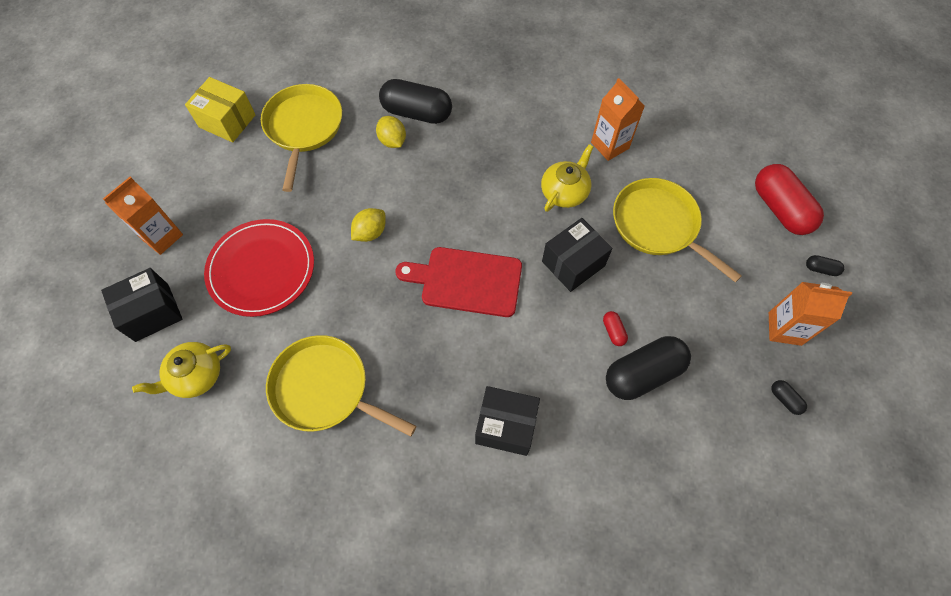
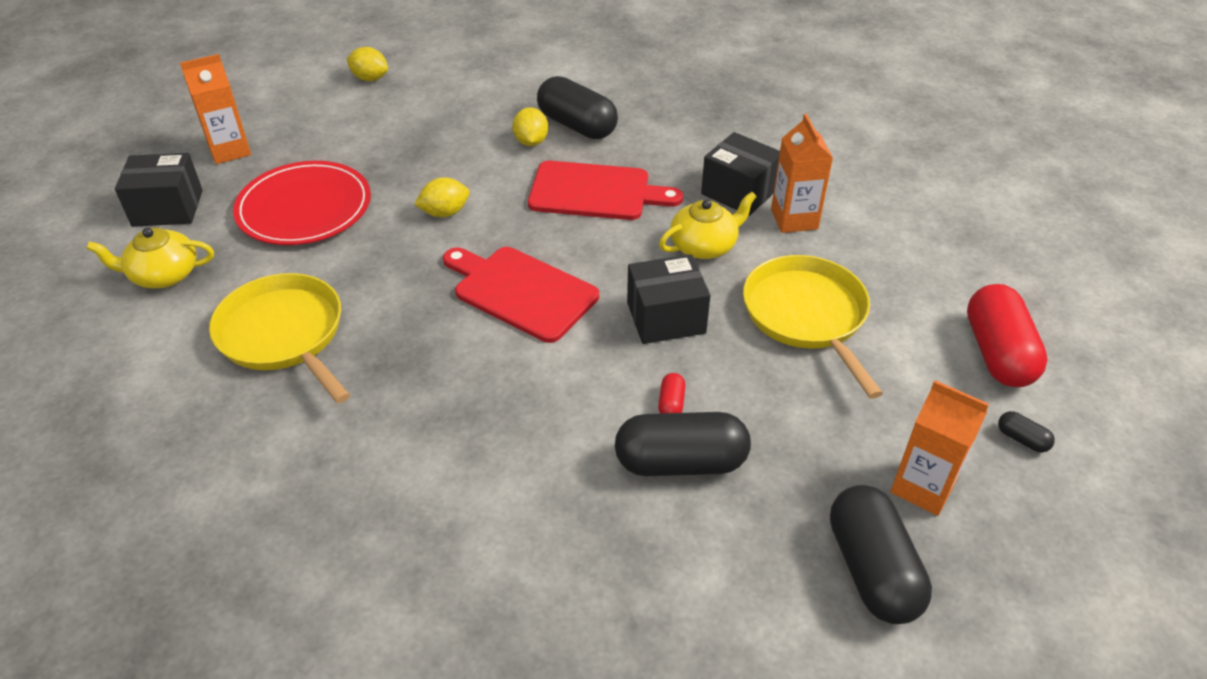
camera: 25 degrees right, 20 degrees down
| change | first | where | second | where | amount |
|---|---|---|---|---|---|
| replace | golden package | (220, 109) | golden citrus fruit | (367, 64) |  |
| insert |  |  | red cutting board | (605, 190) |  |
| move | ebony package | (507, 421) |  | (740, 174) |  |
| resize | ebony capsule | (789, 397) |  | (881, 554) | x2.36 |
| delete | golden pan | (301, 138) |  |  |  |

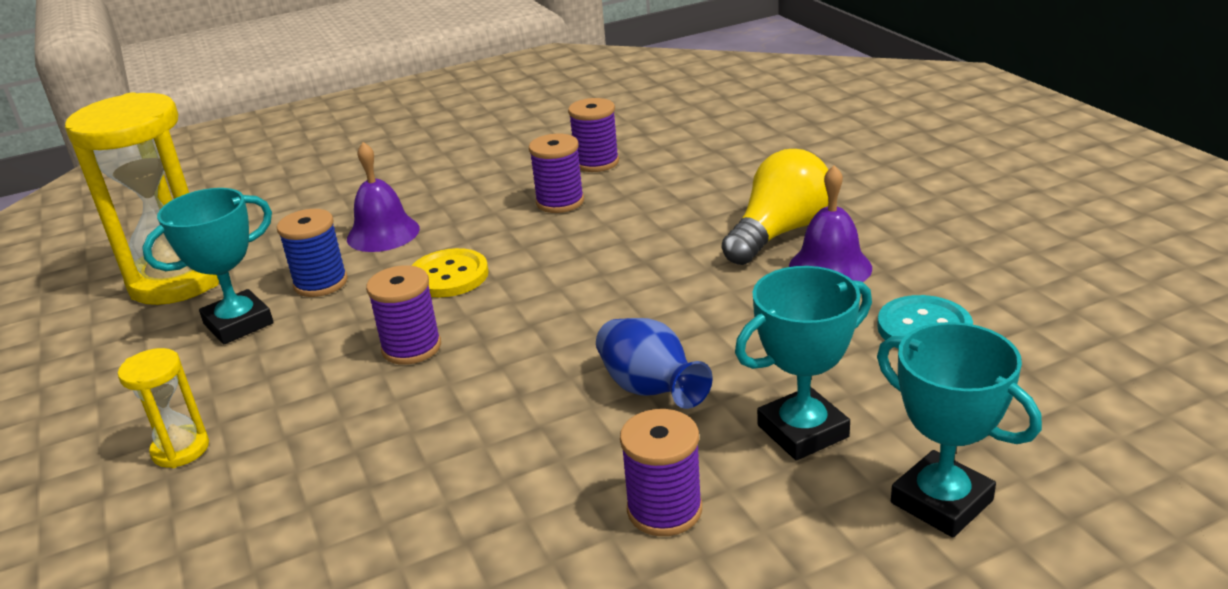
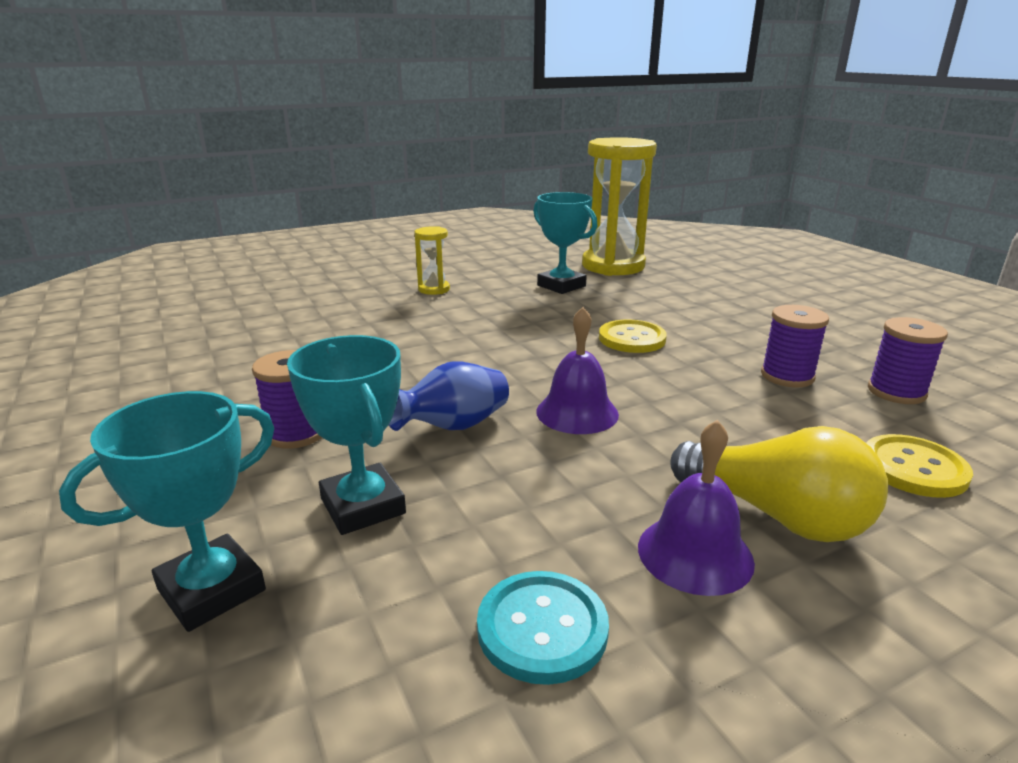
camera: 85 degrees right, 5 degrees down
| change | first | where | second | where | amount |
|---|---|---|---|---|---|
| move | royal purple hand bell | (383, 197) |  | (577, 370) |  |
| insert |  |  | golden shirt button | (919, 466) |  |
| delete | blue reel of thread | (312, 253) |  |  |  |
| delete | royal purple reel of thread | (403, 315) |  |  |  |

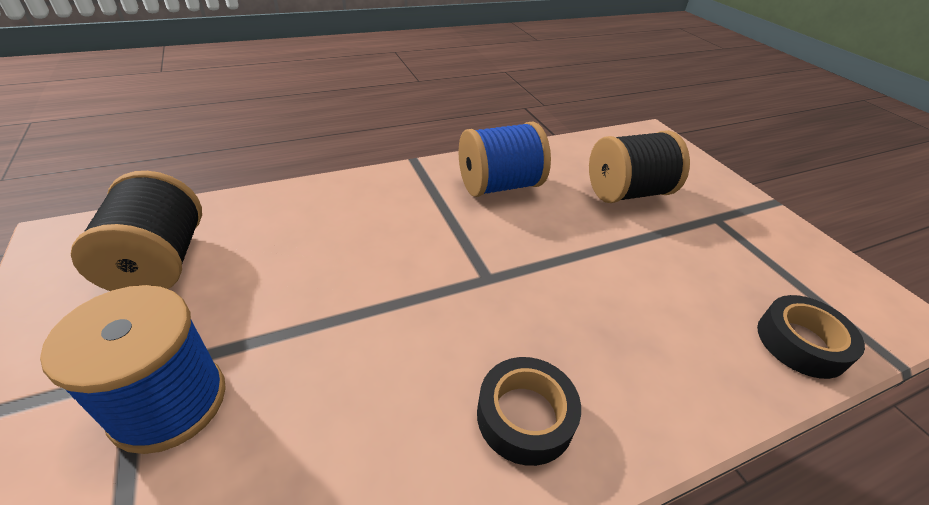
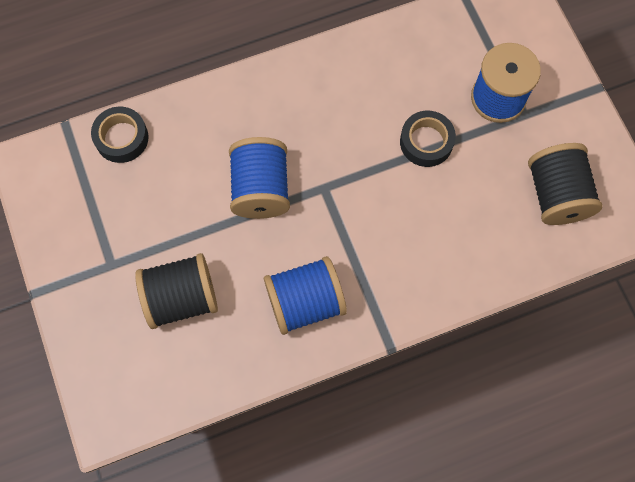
camera: 175 degrees left, 30 degrees up
| change | first | where | second | where | amount |
|---|---|---|---|---|---|
| insert |  |  | blue reel of thread | (259, 178) |  |
| move | ebony tape | (529, 411) |  | (428, 139) |  |

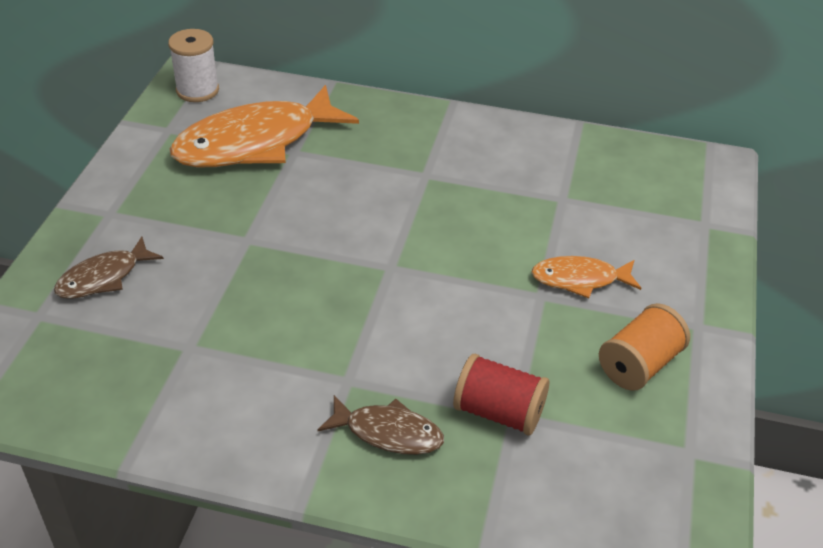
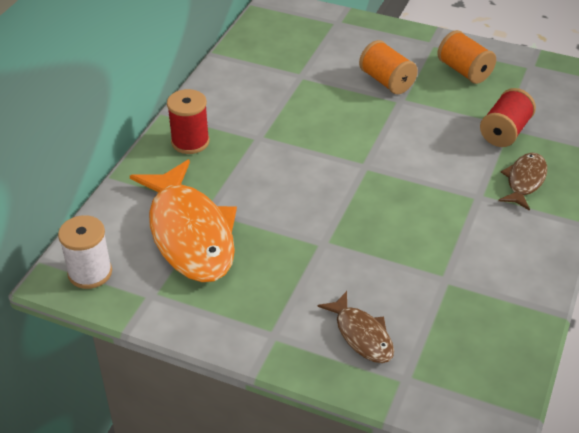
camera: 80 degrees left, 0 degrees up
| change | first | where | second | where | amount |
|---|---|---|---|---|---|
| insert |  |  | red reel of thread | (188, 121) |  |
| replace | orange fish | (586, 277) | orange reel of thread | (388, 67) |  |

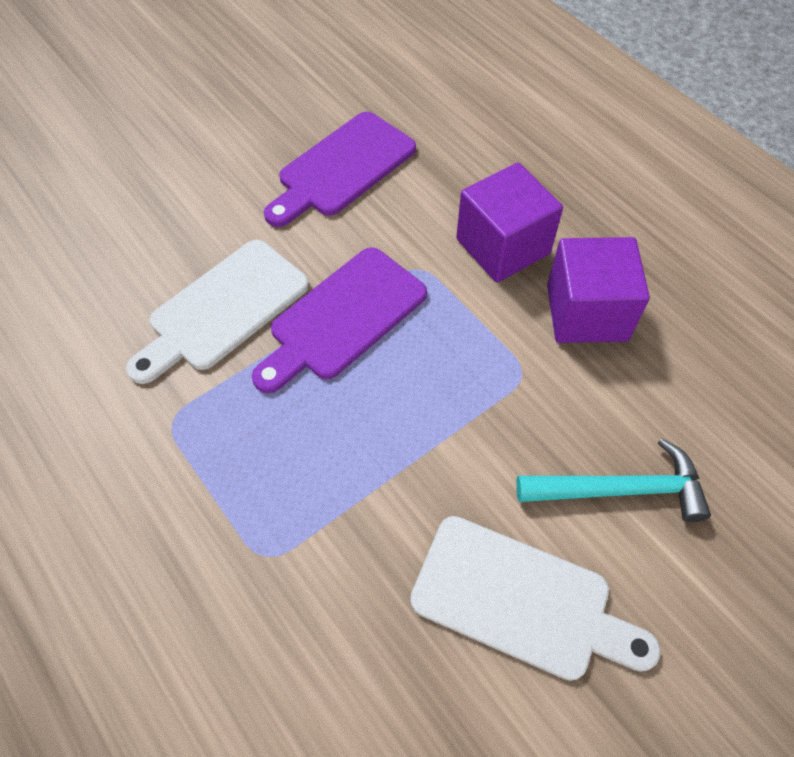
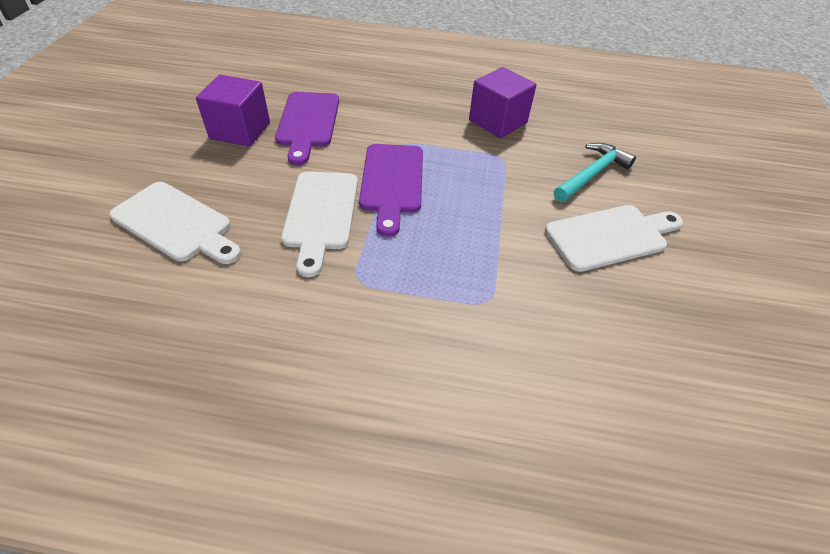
camera: 45 degrees left, 10 degrees down
| change | first | where | second | where | amount |
|---|---|---|---|---|---|
| insert |  |  | snow-white cutting board | (175, 223) |  |
| move | royal purple block | (509, 223) |  | (233, 110) |  |

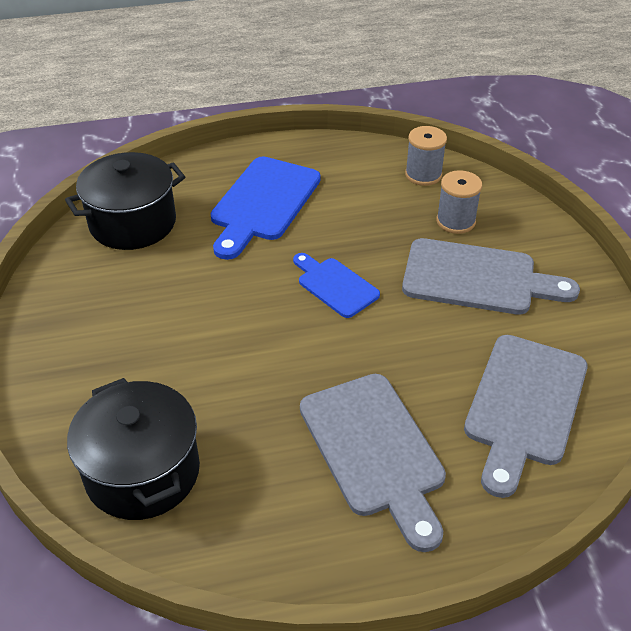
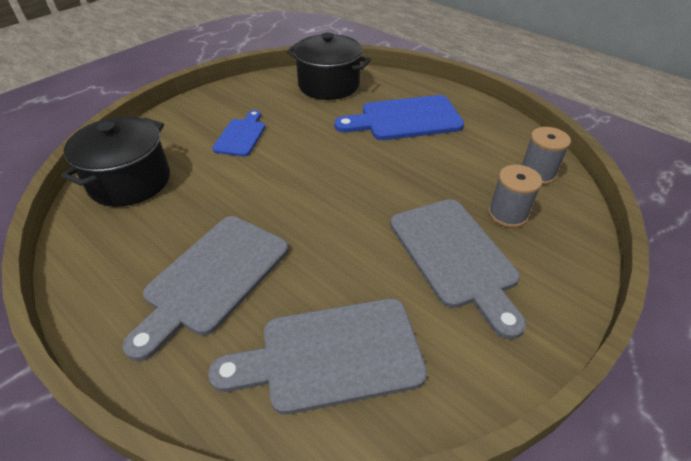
camera: 55 degrees right, 0 degrees up
| change | first | where | second | where | amount |
|---|---|---|---|---|---|
| move | blue cutting board | (336, 285) |  | (239, 133) |  |

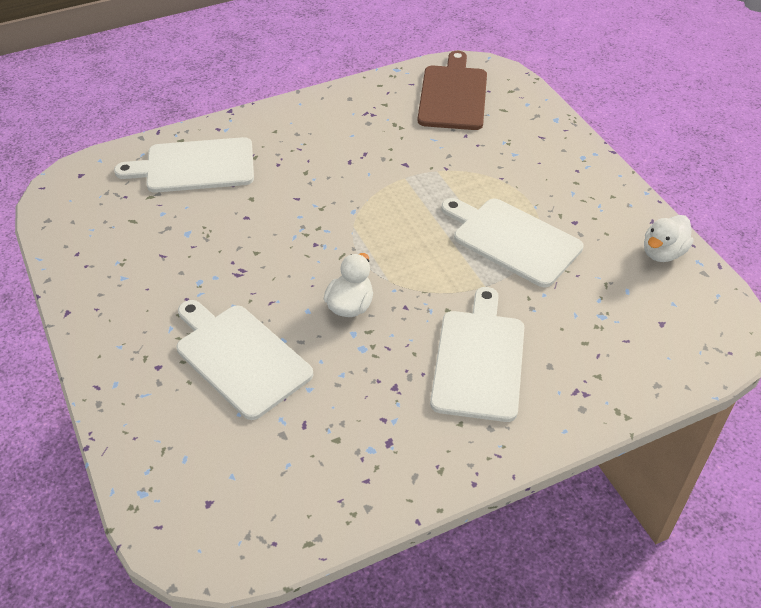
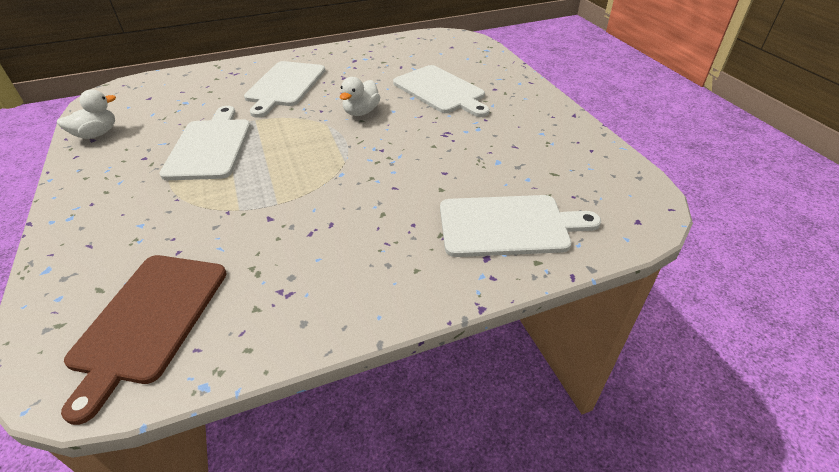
camera: 175 degrees left, 5 degrees down
| change | first | where | second | where | amount |
|---|---|---|---|---|---|
| rotate | snow-white cutting board | (512, 242) |  | (205, 143) | 135 degrees counterclockwise |

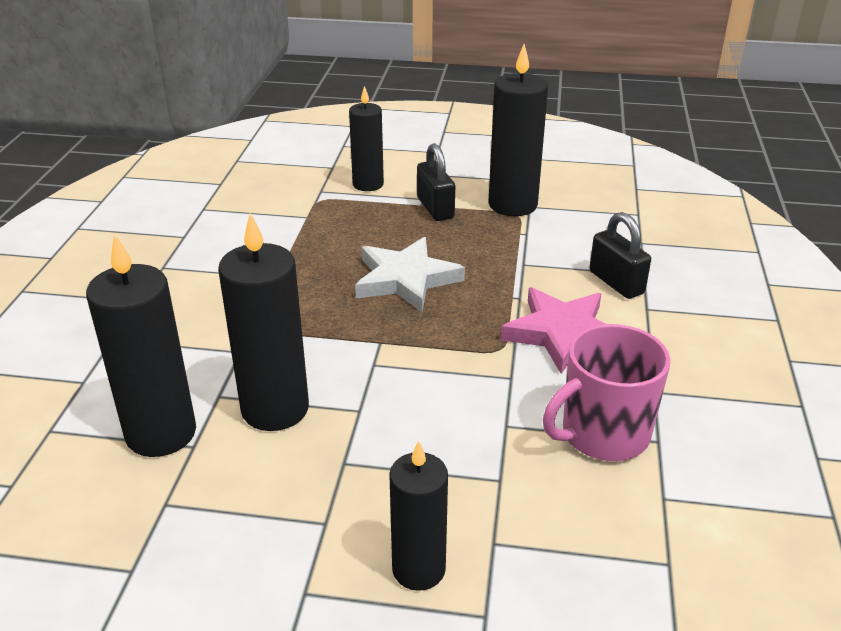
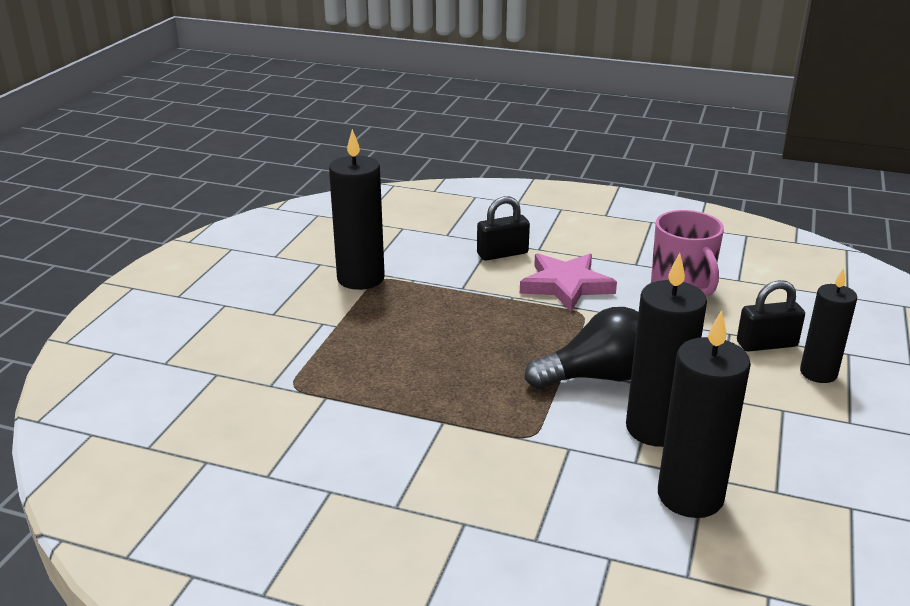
camera: 80 degrees left, 5 degrees down
| change | first | where | second | where | amount |
|---|---|---|---|---|---|
| insert |  |  | ebony bulb | (582, 348) |  |
| move | ebony padlock | (436, 182) |  | (771, 316) |  |
| delete | ebony candle | (366, 138) |  |  |  |
| delete | snow-white star shape | (410, 274) |  |  |  |

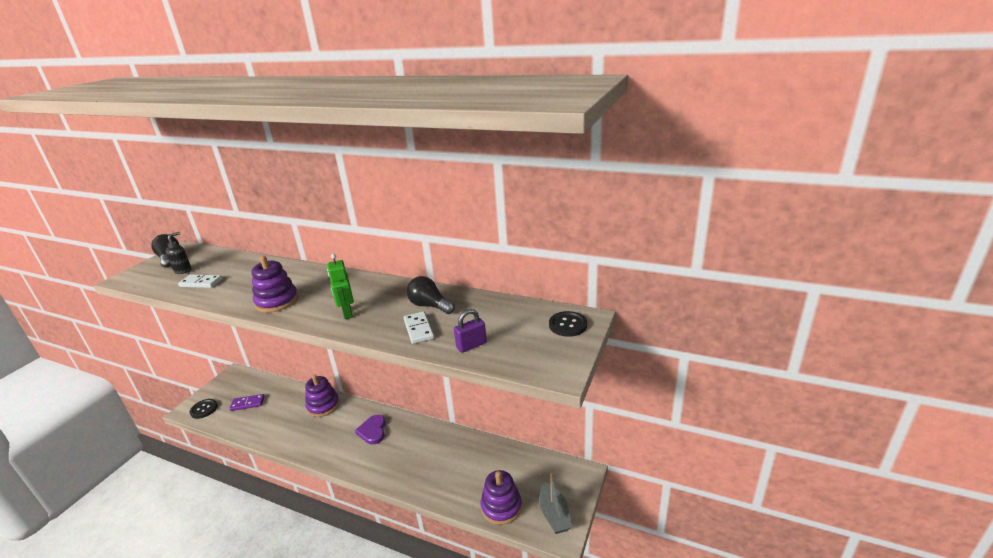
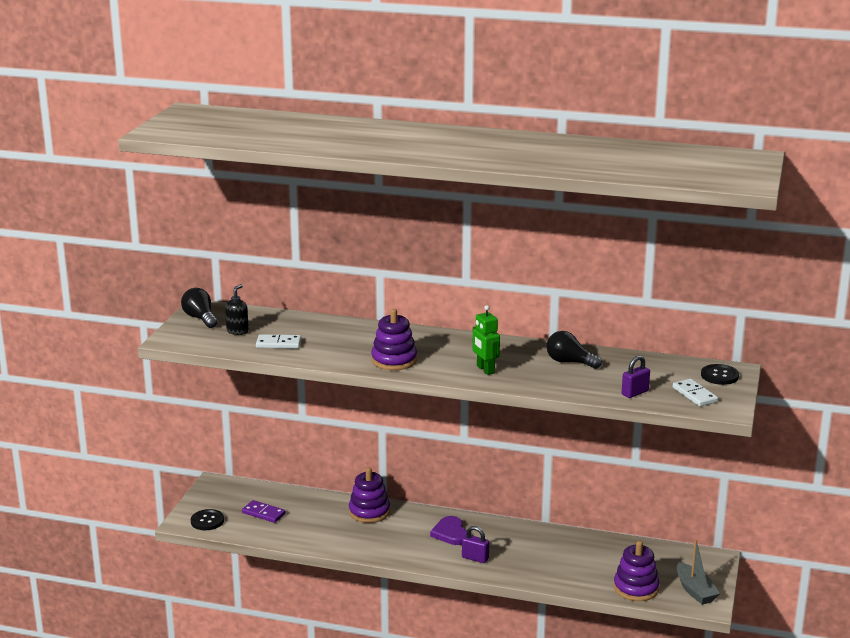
camera: 10 degrees left, 5 degrees down
| change | first | where | second | where | amount |
|---|---|---|---|---|---|
| rotate | royal purple domino piece | (247, 402) |  | (264, 511) | 45 degrees clockwise |
| insert |  |  | royal purple padlock | (475, 544) |  |
| move | snow-white domino piece | (419, 327) |  | (695, 392) |  |

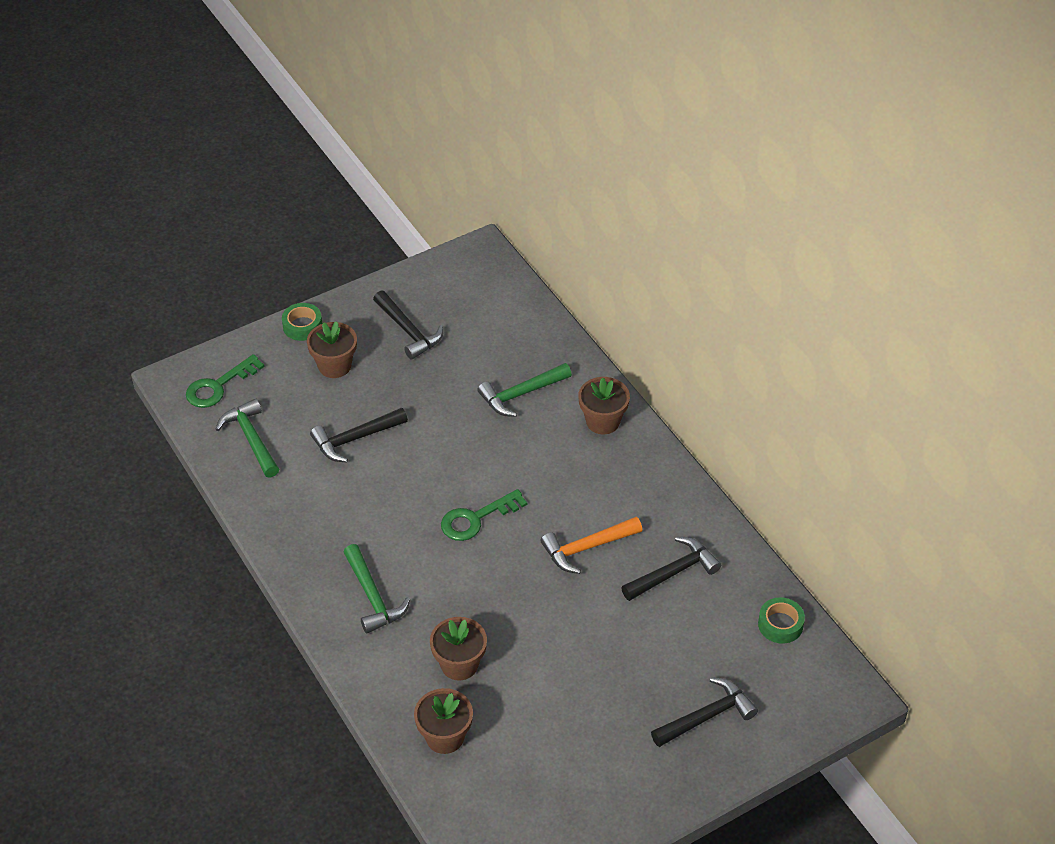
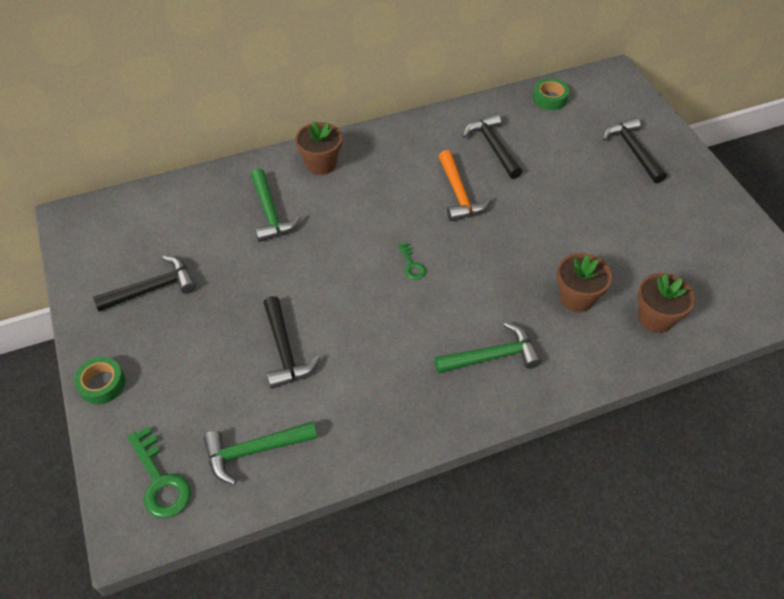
camera: 80 degrees left, 5 degrees up
| change | first | where | second | where | amount |
|---|---|---|---|---|---|
| resize | leaf-green key | (484, 515) |  | (412, 261) | x0.55 |
| delete | russet potted plant | (332, 349) |  |  |  |

